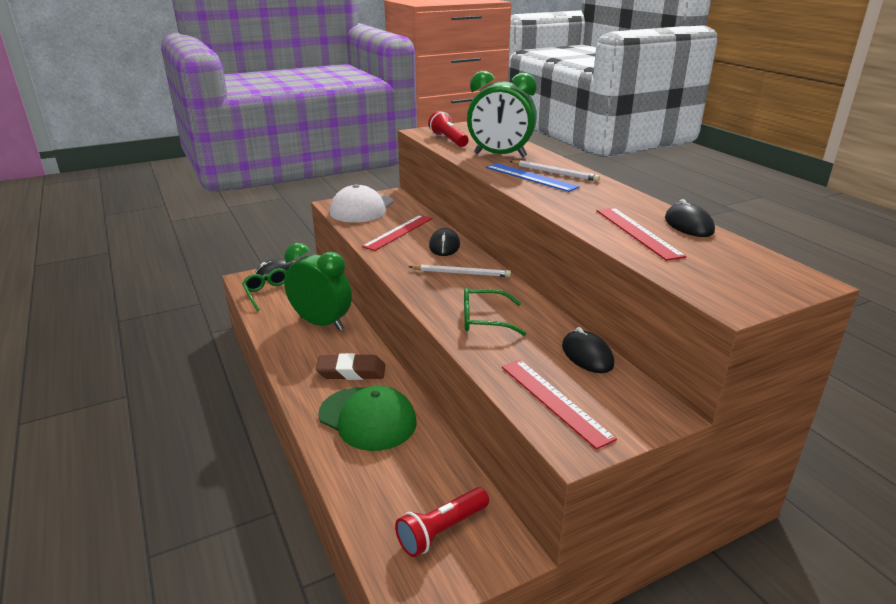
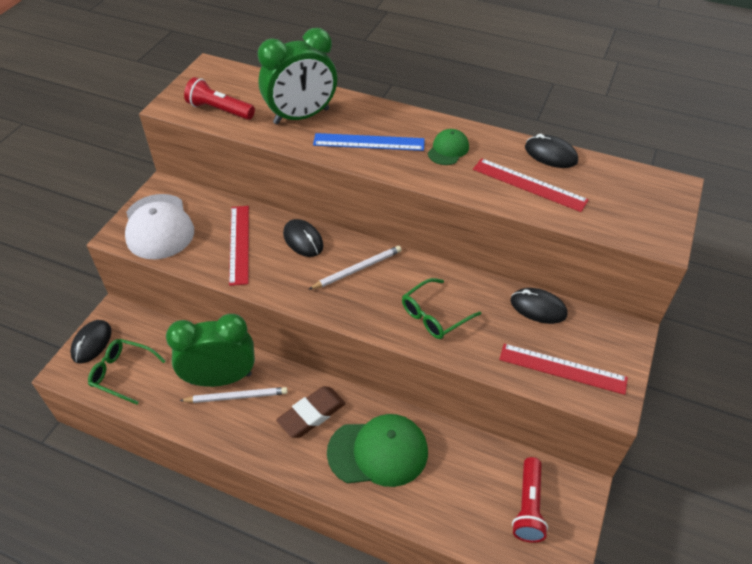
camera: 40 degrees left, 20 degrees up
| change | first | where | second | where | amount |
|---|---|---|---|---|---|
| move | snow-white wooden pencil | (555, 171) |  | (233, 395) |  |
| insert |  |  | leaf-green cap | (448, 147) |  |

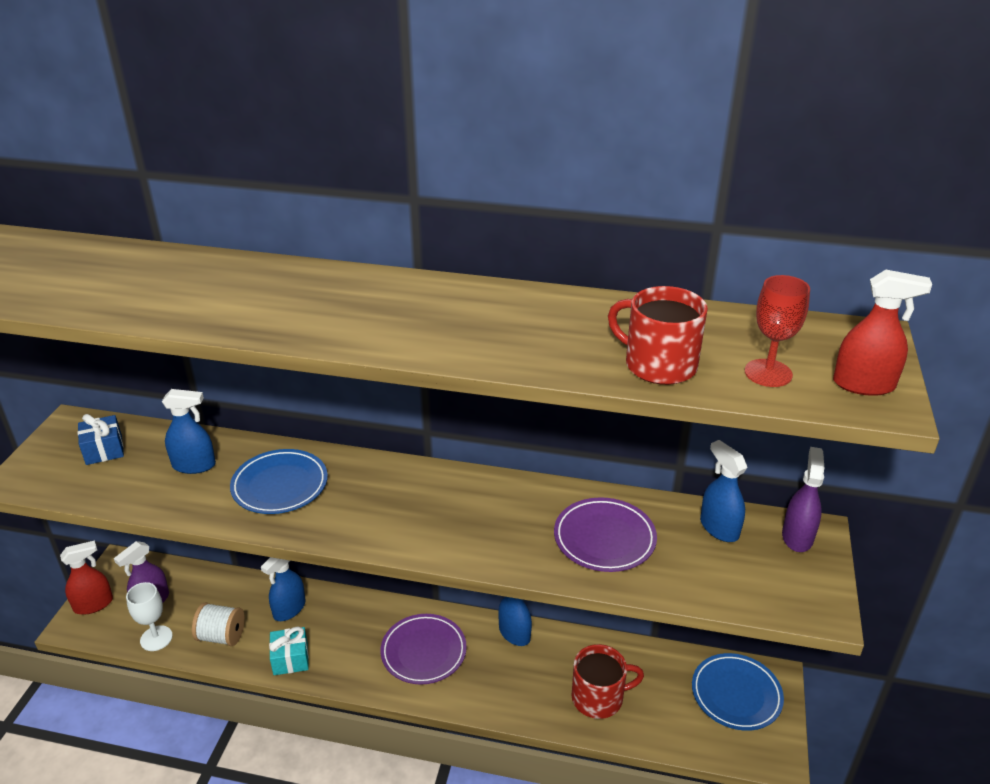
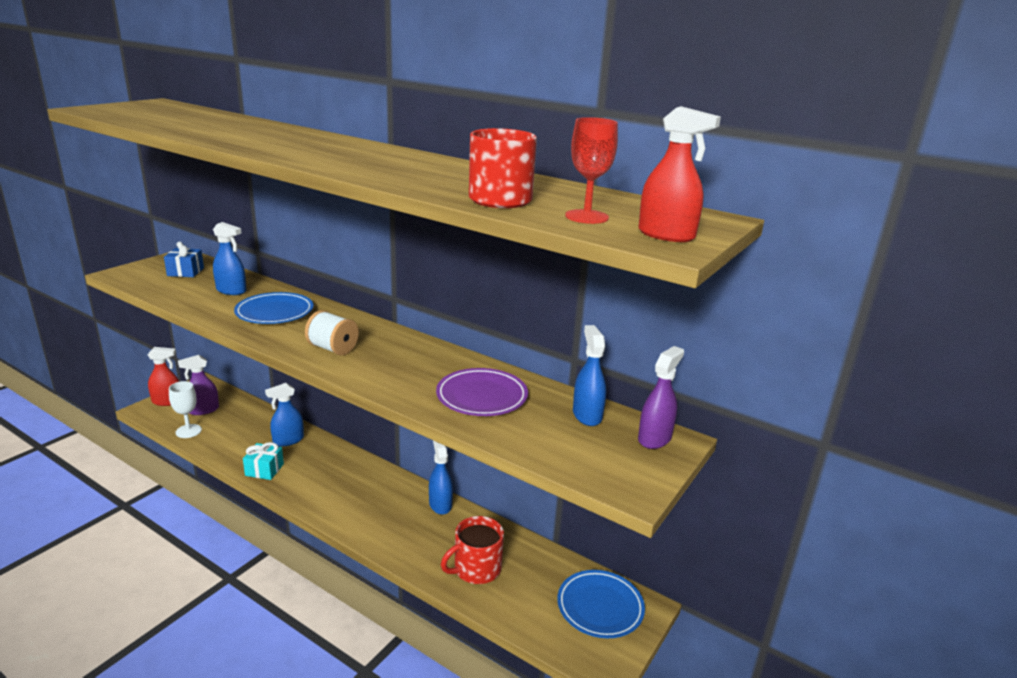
camera: 20 degrees right, 10 degrees down
| change | first | where | second | where | amount |
|---|---|---|---|---|---|
| move | snow-white reel of thread | (218, 624) |  | (332, 332) |  |
| rotate | red mug | (608, 681) |  | (472, 550) | 135 degrees clockwise |
| delete | royal purple dinner plate | (423, 649) |  |  |  |

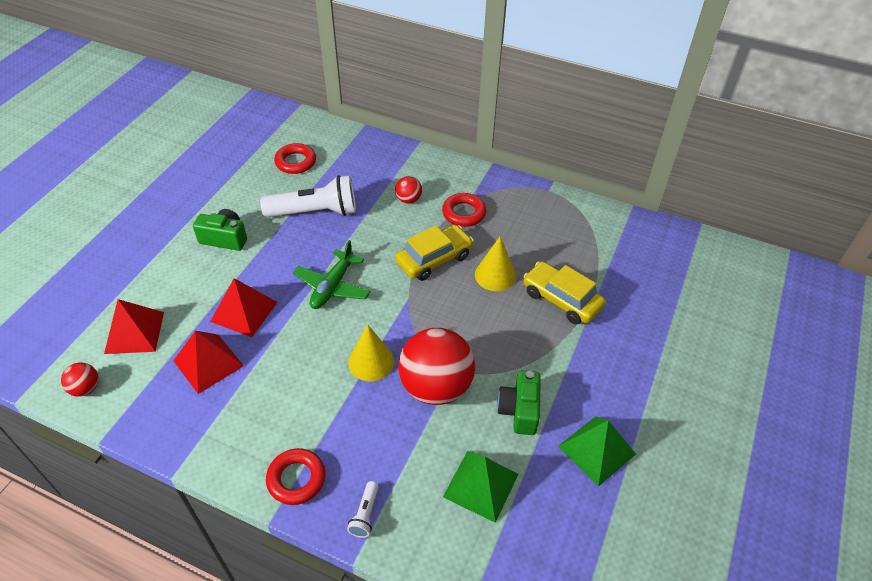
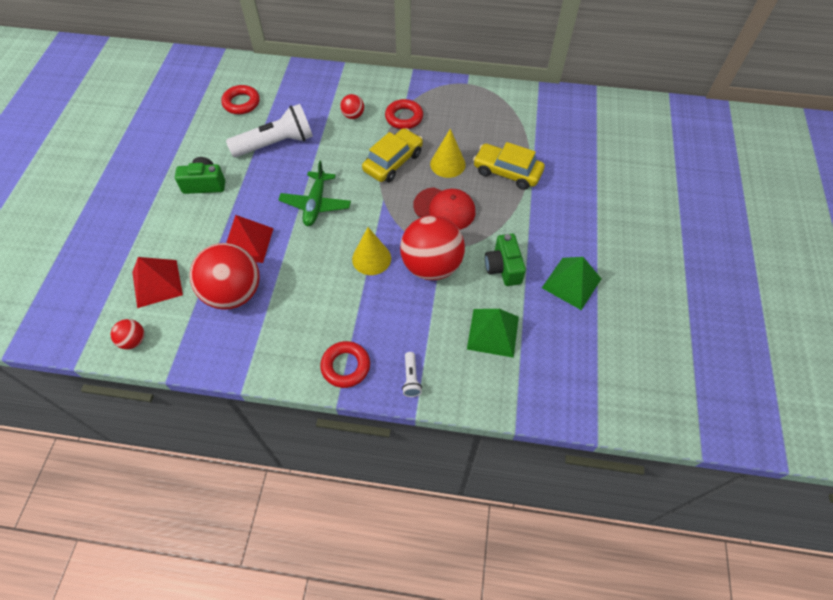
camera: 15 degrees left, 10 degrees up
| change | first | where | second | where | amount |
|---|---|---|---|---|---|
| replace | red pyramid shape | (208, 362) | red play ball | (225, 276) |  |
| insert |  |  | red cap | (444, 208) |  |

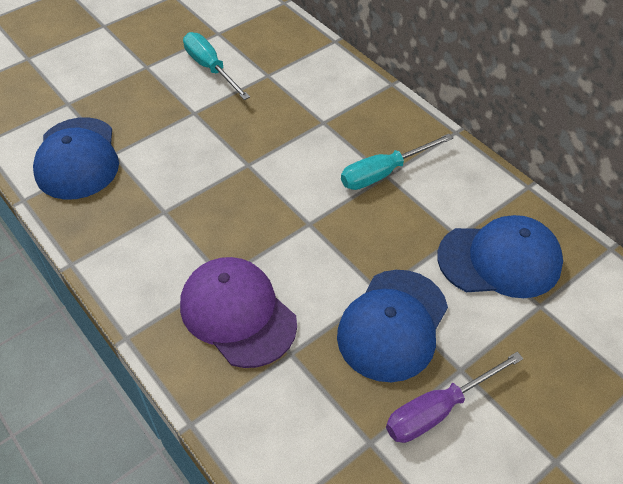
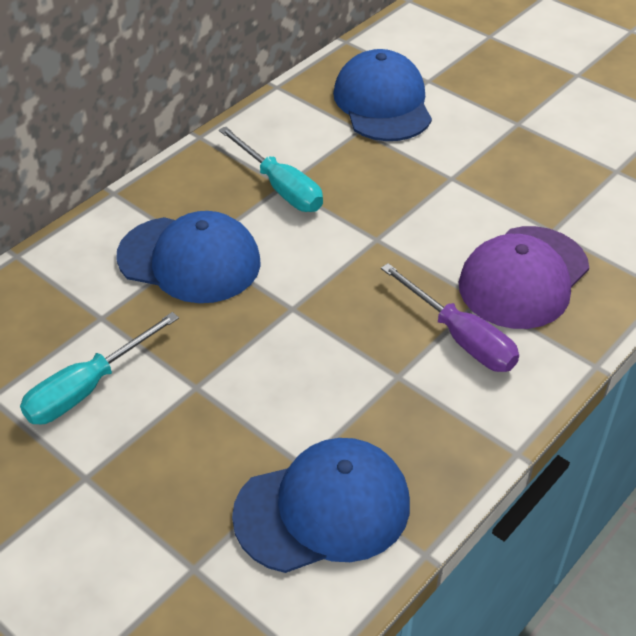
camera: 100 degrees left, 5 degrees down
| change | first | where | second | where | amount |
|---|---|---|---|---|---|
| move | blue cap | (392, 326) |  | (188, 257) |  |
| move | royal purple screwdriver | (455, 397) |  | (450, 317) |  |

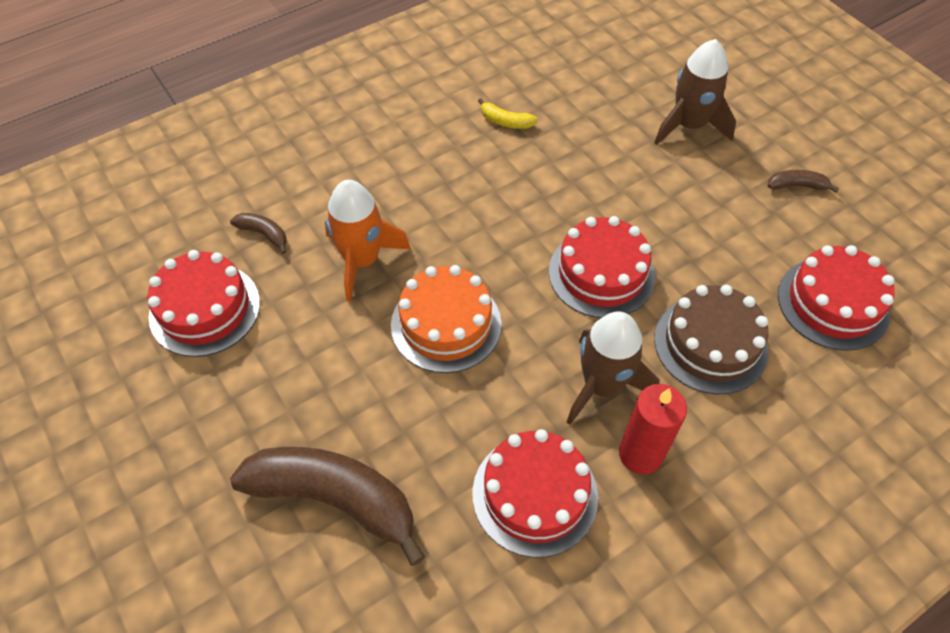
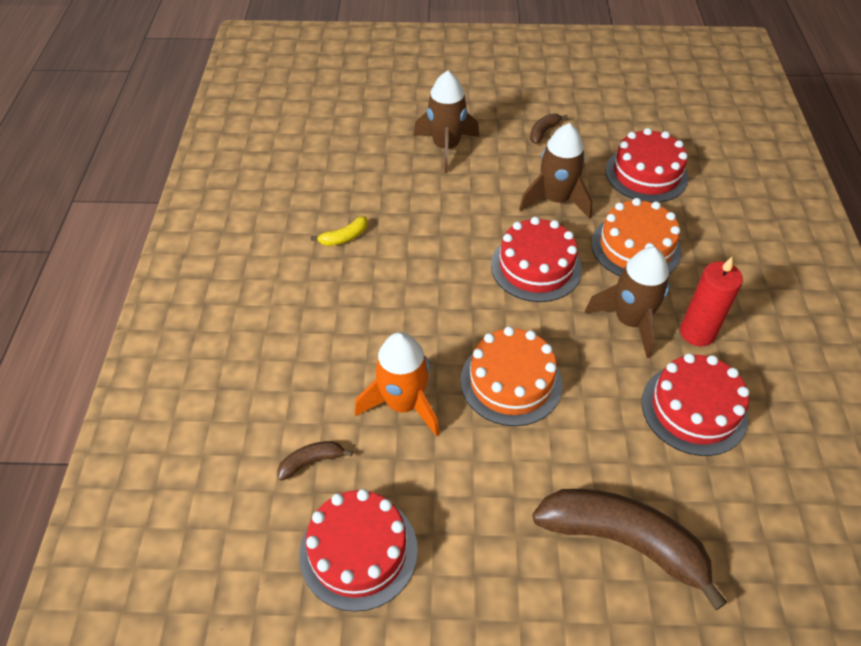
camera: 55 degrees left, 5 degrees down
| change | first | where | second | where | amount |
|---|---|---|---|---|---|
| insert |  |  | russet rocket | (555, 171) |  |
| rotate | russet banana fruit | (328, 506) |  | (630, 549) | 60 degrees clockwise |
| recolor | russet gateau | (711, 339) | orange gateau | (636, 237) |  |

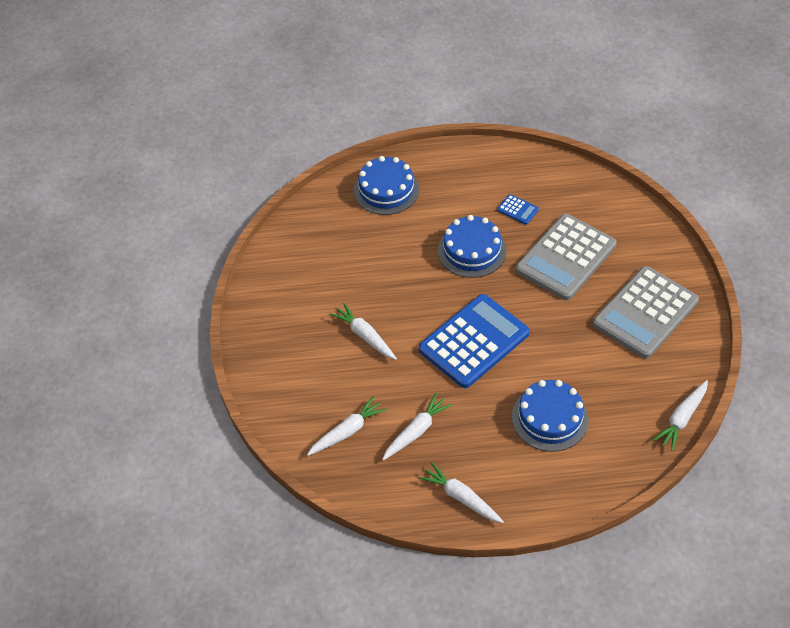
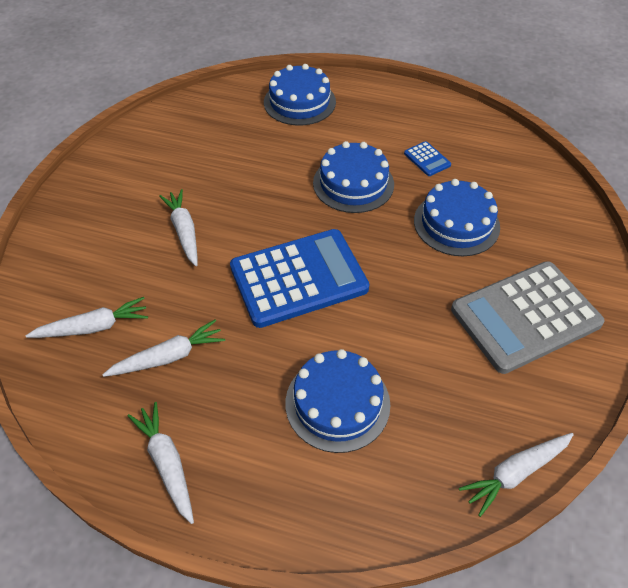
camera: 20 degrees right, 0 degrees up
| change | first | where | second | where | amount |
|---|---|---|---|---|---|
| replace | gray adding machine | (566, 257) | blue gateau | (457, 217) |  |

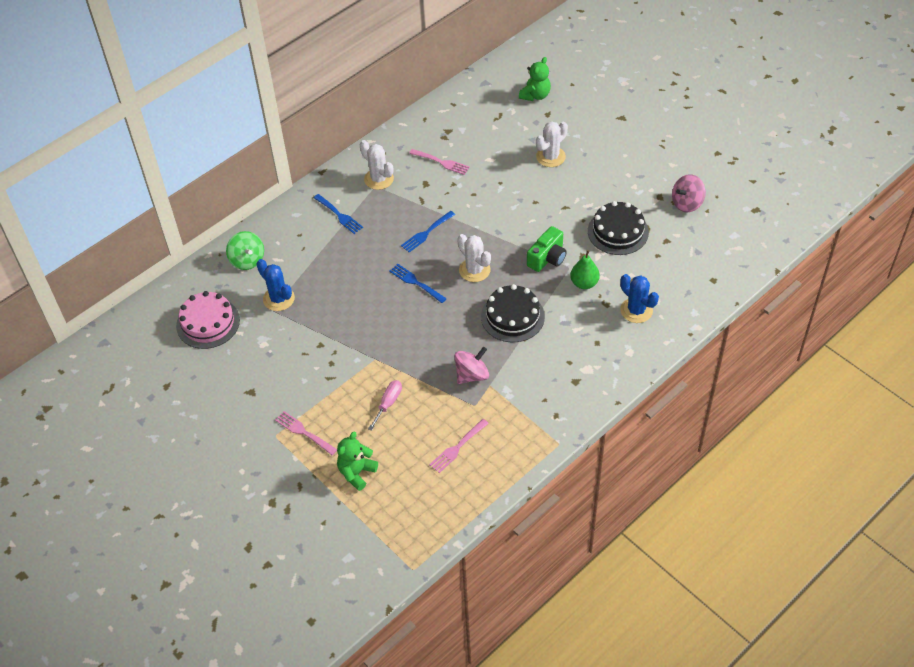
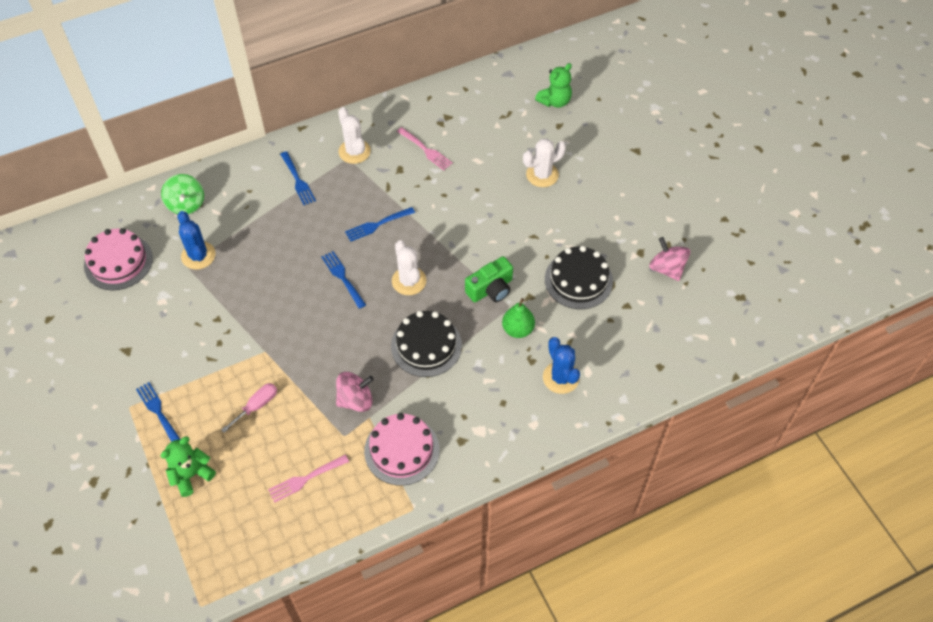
camera: 15 degrees right, 5 degrees up
| change | first | where | second | where | amount |
|---|---|---|---|---|---|
| recolor | pink table fork | (306, 433) | blue table fork | (158, 412) |  |
| insert |  |  | pink gateau | (402, 449) |  |
| rotate | pink toy top | (689, 193) |  | (669, 259) | 75 degrees clockwise |

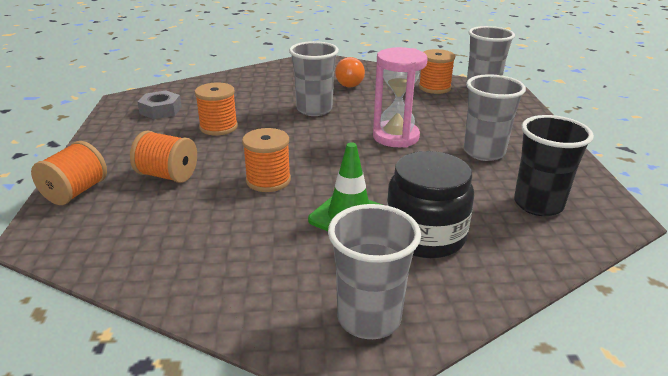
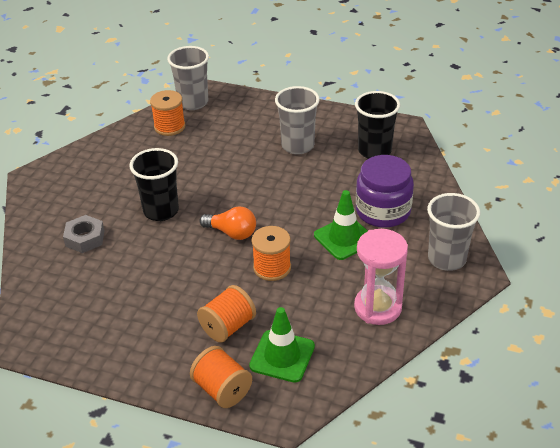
camera: 65 degrees left, 10 degrees up
| change | first | where | second | where | amount |
|---|---|---|---|---|---|
| move | gray hex nut | (159, 104) |  | (84, 234) |  |
| recolor | gray beaker | (314, 78) | ebony beaker | (154, 184) |  |
| move | orange bulb | (350, 72) |  | (228, 223) |  |
| insert |  |  | leaf-green road cone | (282, 345) |  |
| move | pink hourglass | (400, 97) |  | (381, 277) |  |
| recolor | ebony preserve jar | (430, 204) | royal purple preserve jar | (385, 191) |  |
| delete | orange reel of thread | (216, 108) |  |  |  |

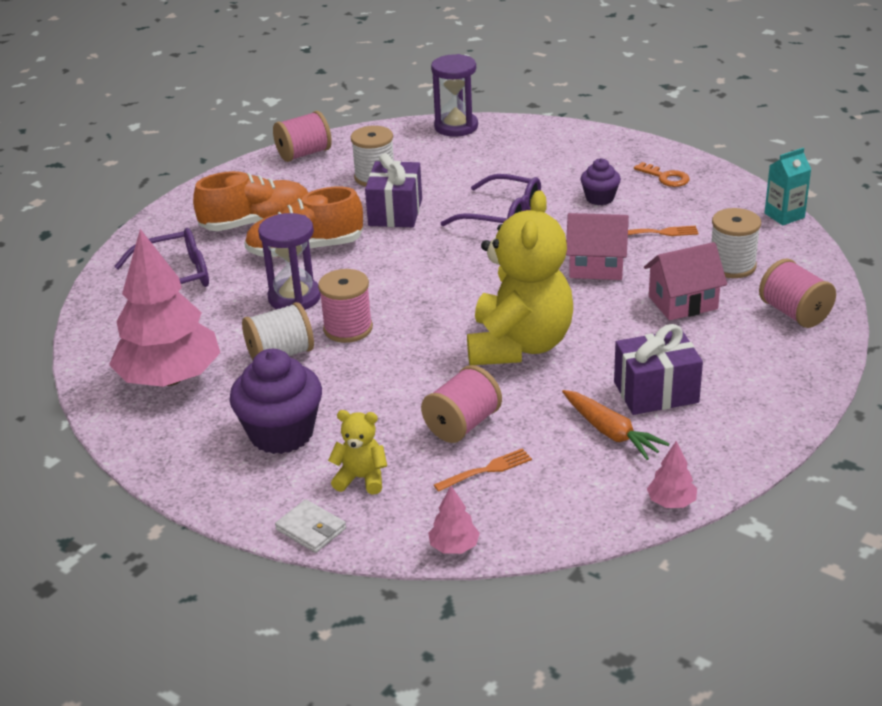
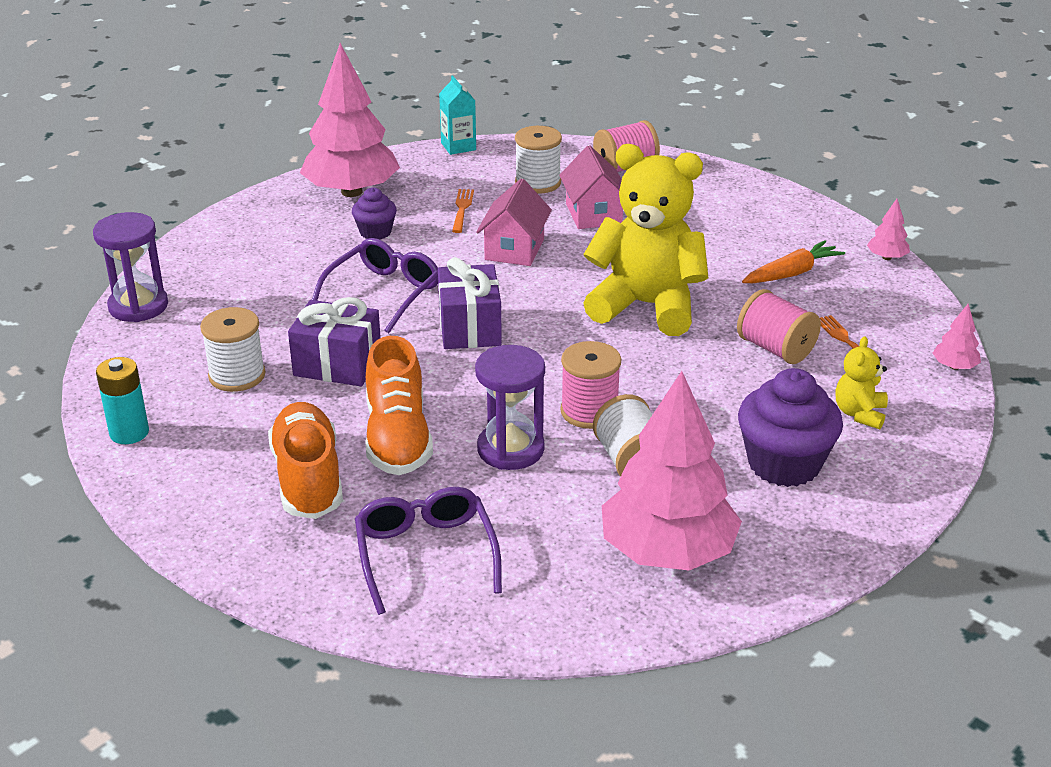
camera: 85 degrees left, 0 degrees up
| change | first | where | second | where | amount |
|---|---|---|---|---|---|
| replace | pink reel of thread | (302, 136) | aqua AA battery | (122, 400) |  |
| replace | orange key | (662, 174) | pink tree | (350, 120) |  |
| move | royal purple wrapped gift | (658, 369) |  | (470, 303) |  |
| delete | snow-white wallet | (310, 526) |  |  |  |

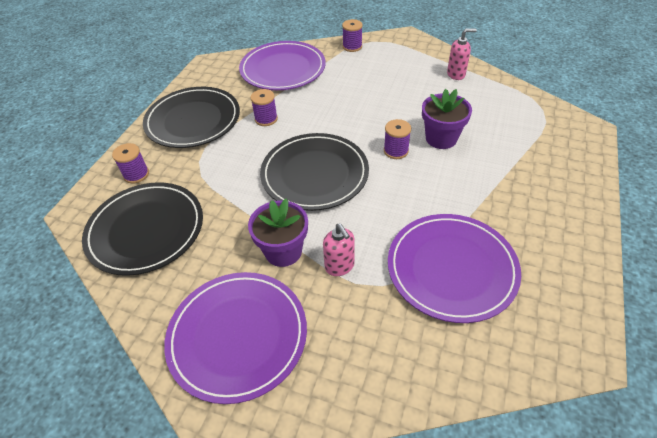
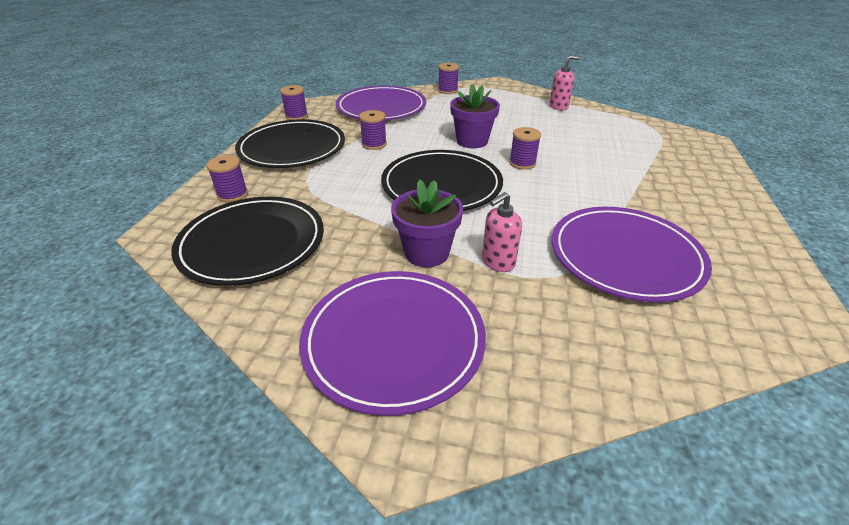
camera: 10 degrees left, 10 degrees down
| change | first | where | second | where | amount |
|---|---|---|---|---|---|
| insert |  |  | royal purple reel of thread | (294, 102) |  |
| move | royal purple potted plant | (447, 119) |  | (475, 116) |  |
| rotate | pink soap dispenser | (339, 250) |  | (502, 232) | 90 degrees clockwise |

